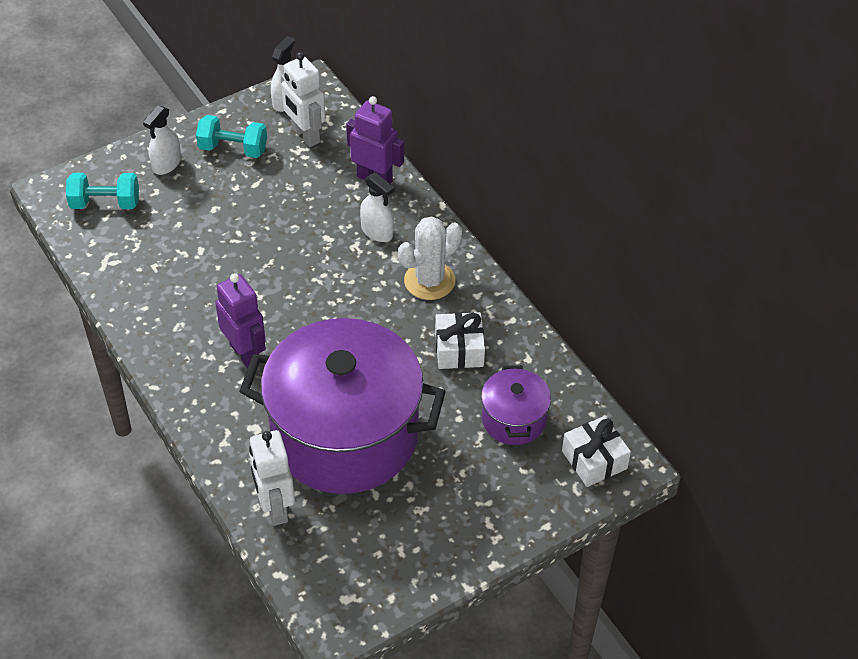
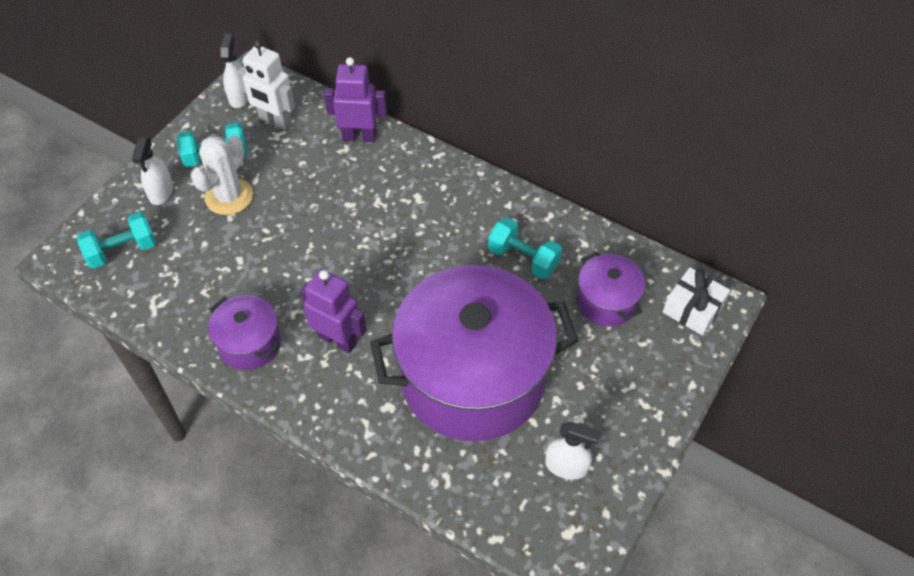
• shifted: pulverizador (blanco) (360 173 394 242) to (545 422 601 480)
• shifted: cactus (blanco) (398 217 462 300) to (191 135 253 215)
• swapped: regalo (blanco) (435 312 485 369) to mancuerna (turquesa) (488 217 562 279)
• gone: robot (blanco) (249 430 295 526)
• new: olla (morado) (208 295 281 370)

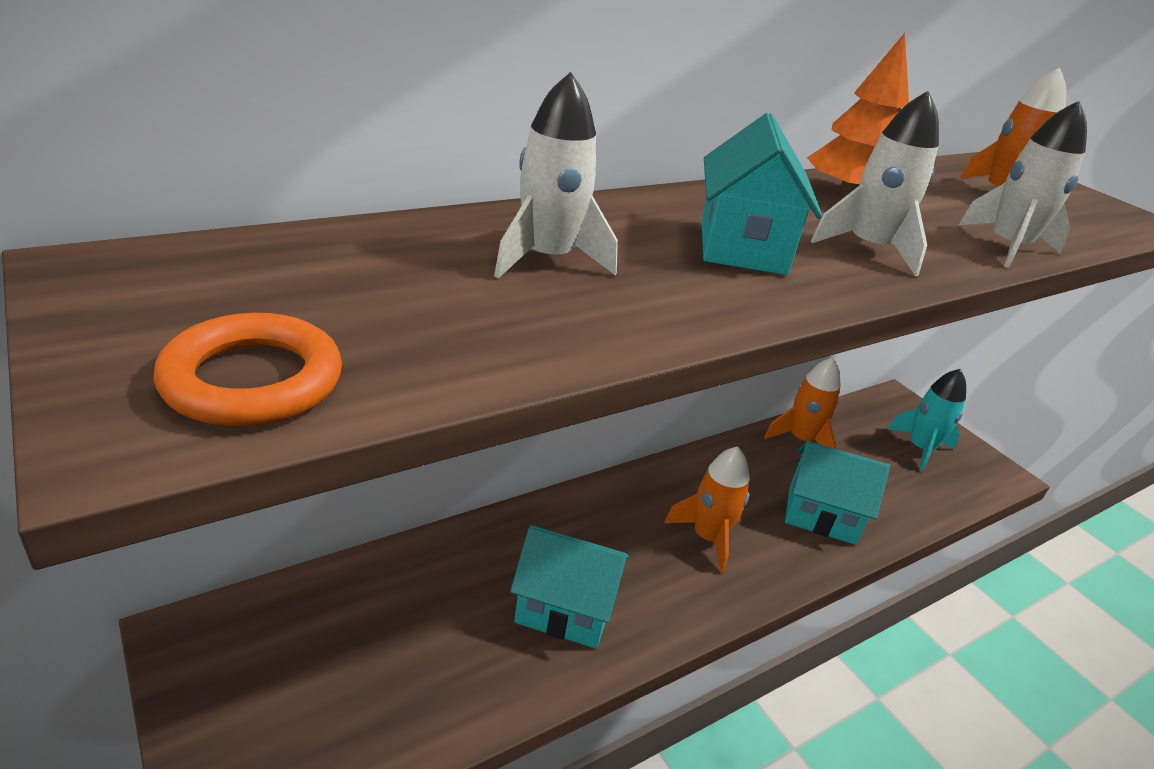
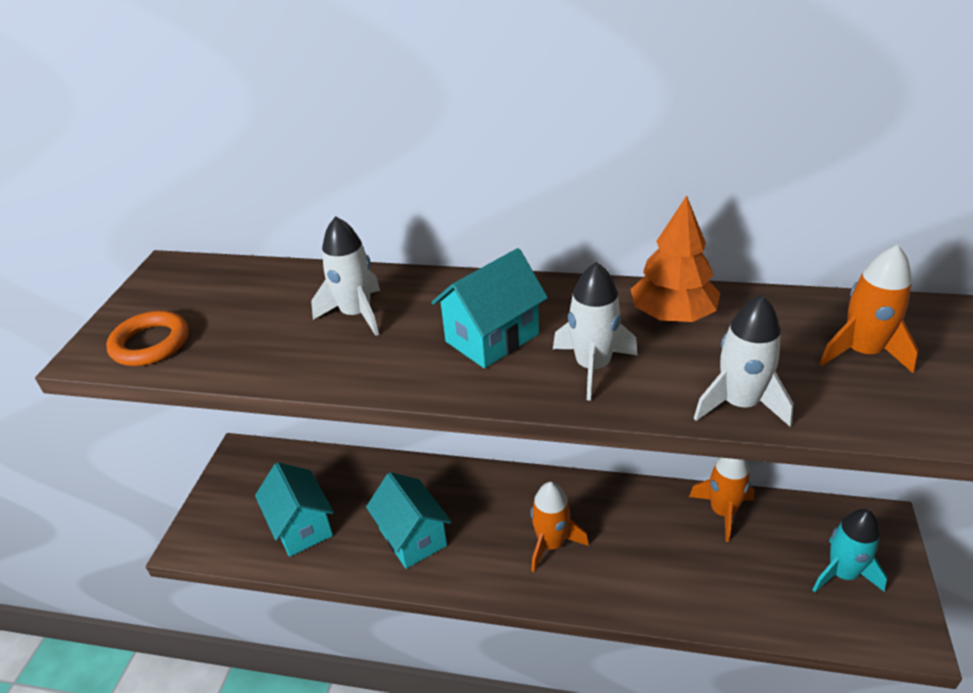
• shifted: casa (turquesa) (785 441 890 545) to (255 462 334 557)

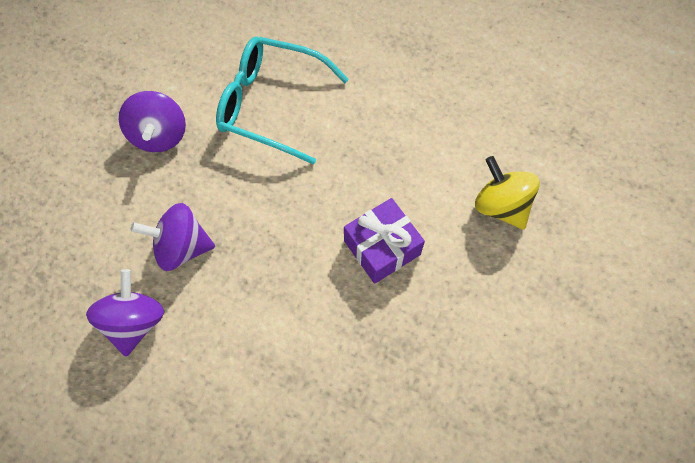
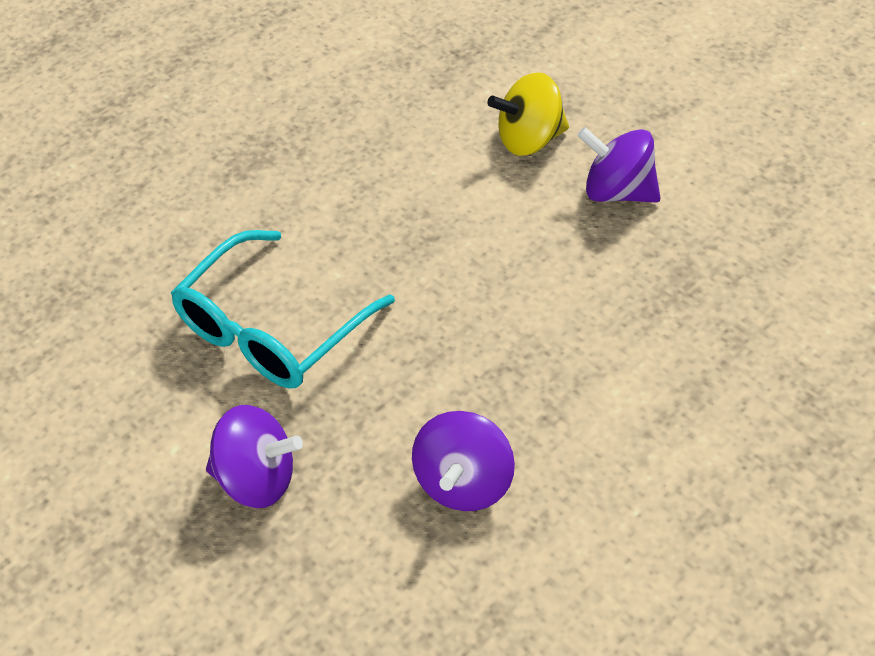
• gone: regalo (morado) (344 198 425 284)
• shifted: peonza (morado) (86 269 164 357) to (577 127 661 203)

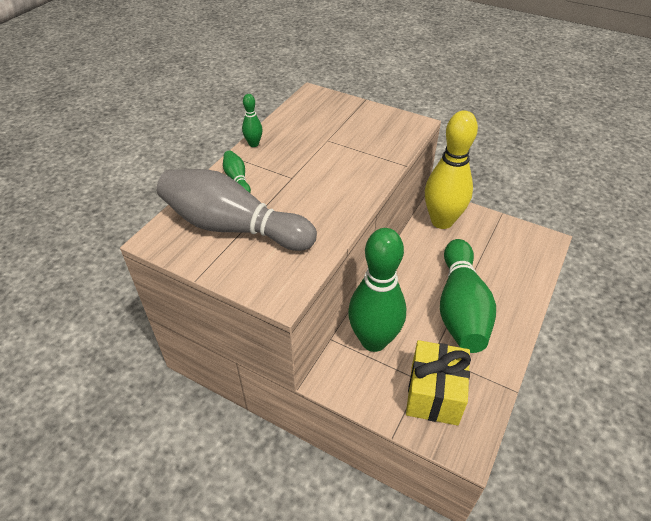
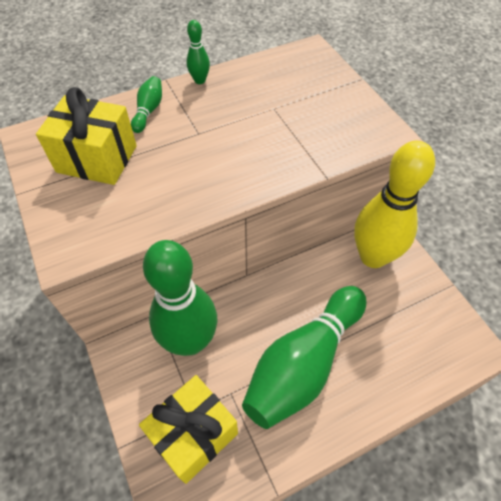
• swapped: bolo (gris) (157 169 317 251) to regalo (amarillo) (36 87 137 185)

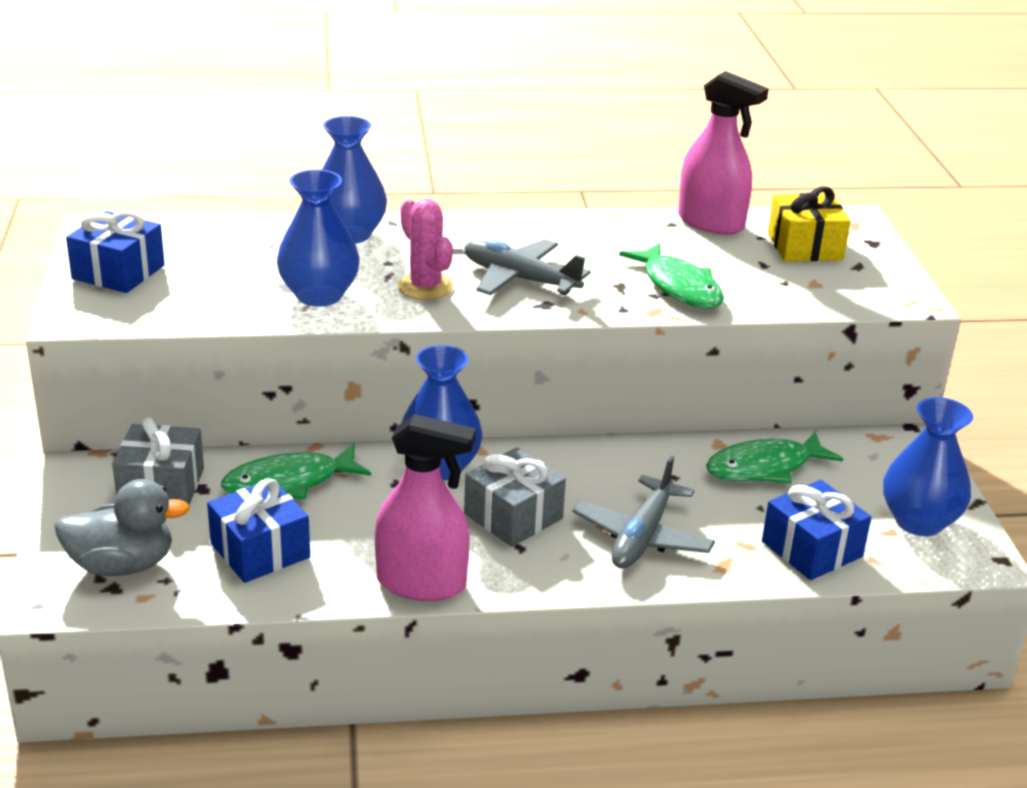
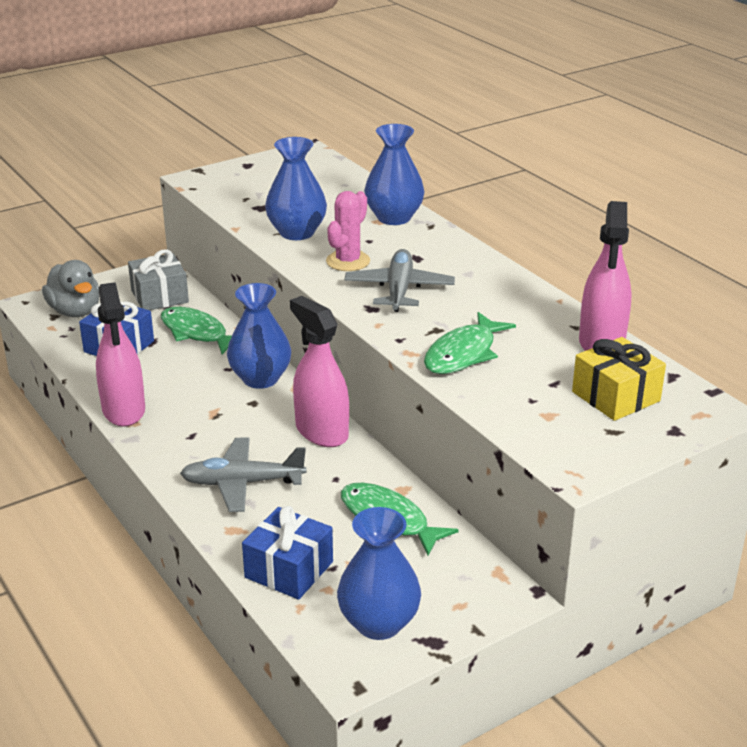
• gone: regalo (azul) (66 211 165 293)
• gone: regalo (gris) (464 447 566 547)
• new: pulverizador (rosa) (290 296 349 447)

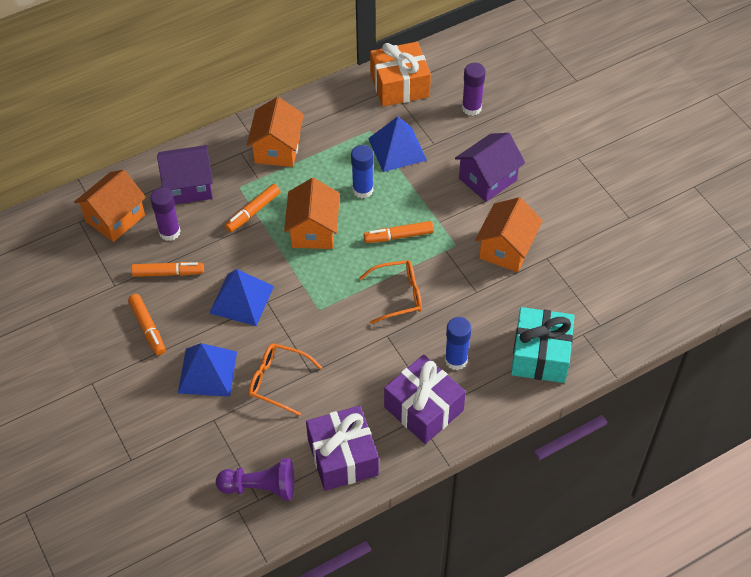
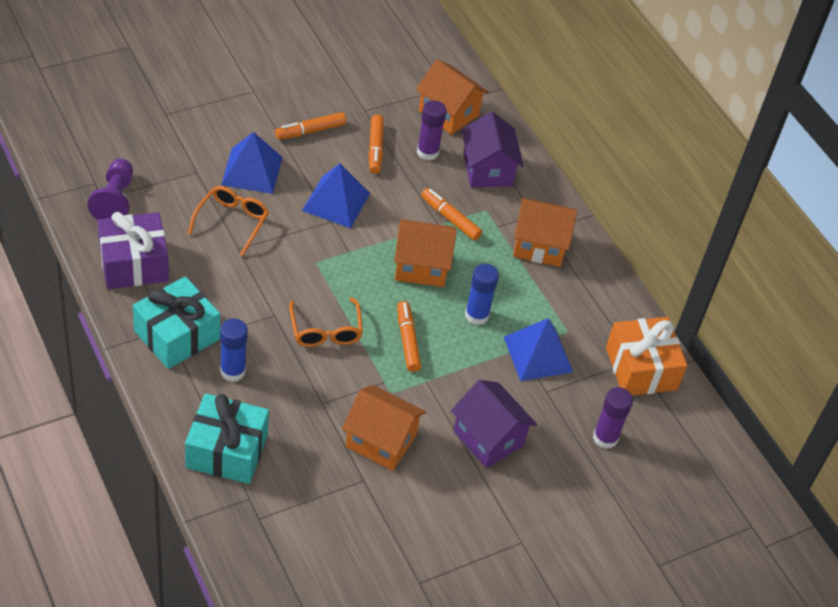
• repainted: regalo (morado) (384 355 466 444) to regalo (turquesa) (133 276 220 369)

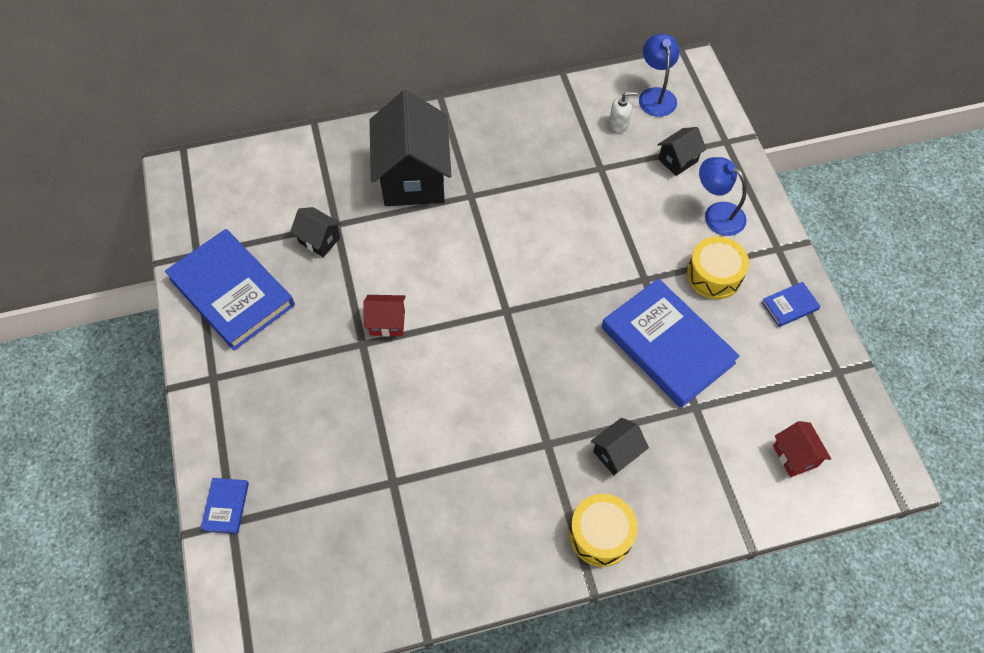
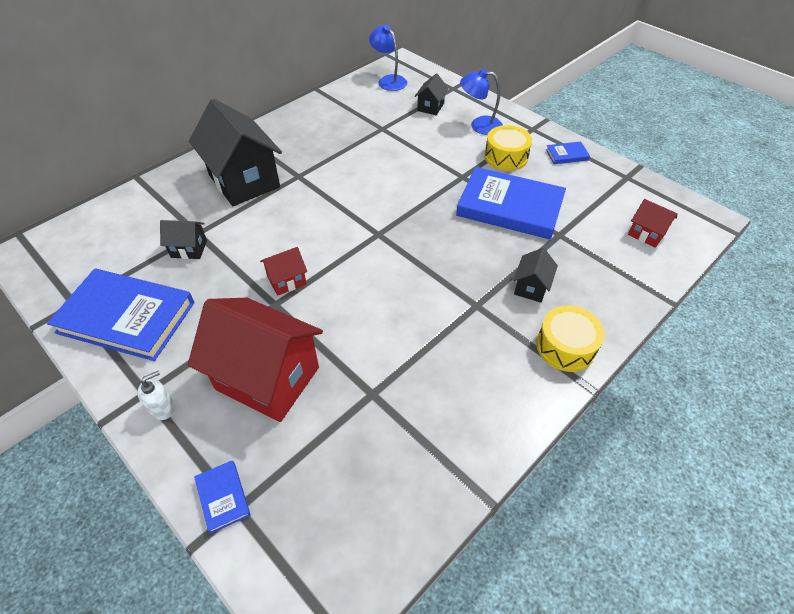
• shifted: dispensador de jabón (blanco) (609 92 637 133) to (137 371 175 420)
• rotated: libro (azul) (761 282 821 327) = (546 142 590 164) 45 degrees clockwise
• new: casa (rojo) (188 298 323 422)

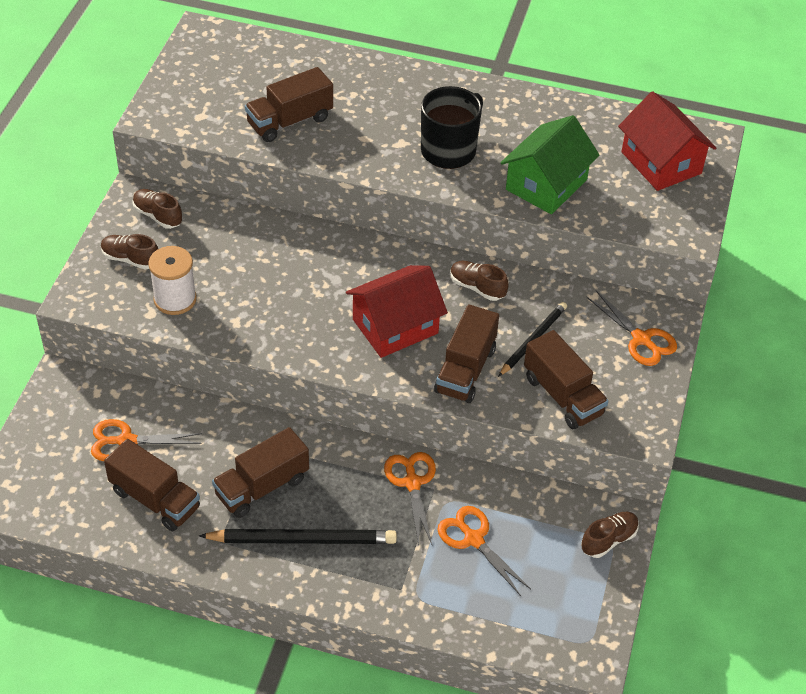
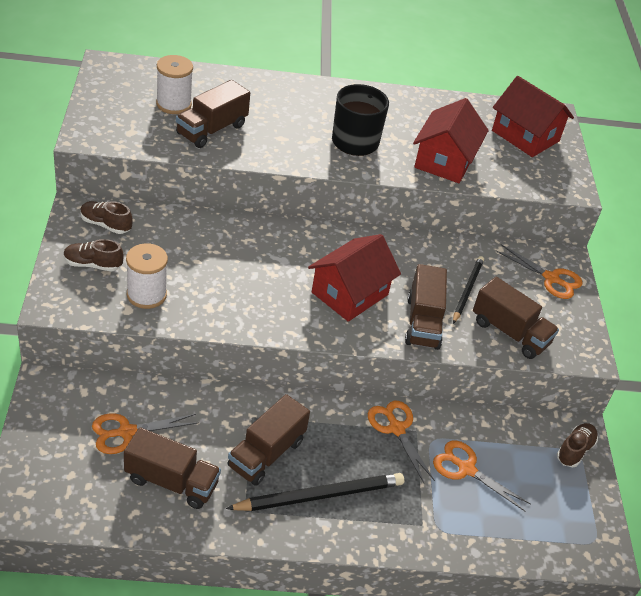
• repainted: casa (verde) (500 115 600 214) to casa (rojo) (413 98 489 183)
• gone: zapato (marrón) (450 261 508 301)
• new: carrete (blanco) (156 55 193 114)

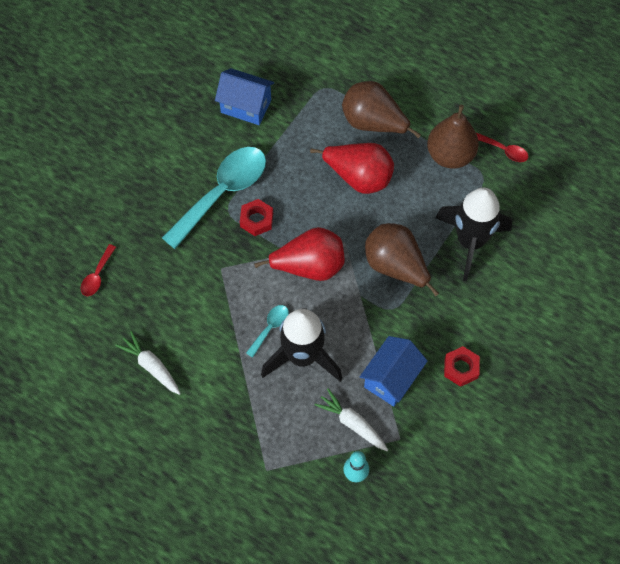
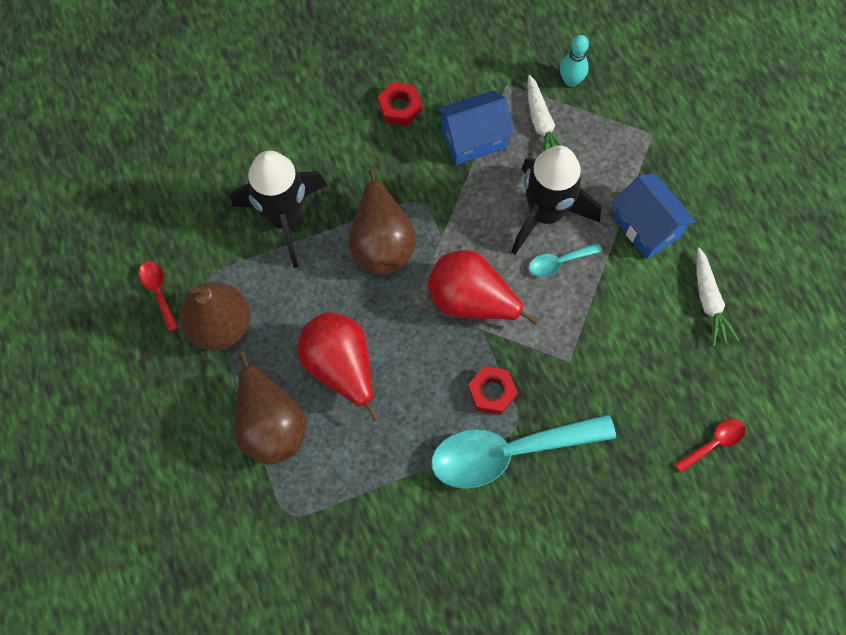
• shifted: casa (azul) (215 68 274 125) to (612 174 696 259)

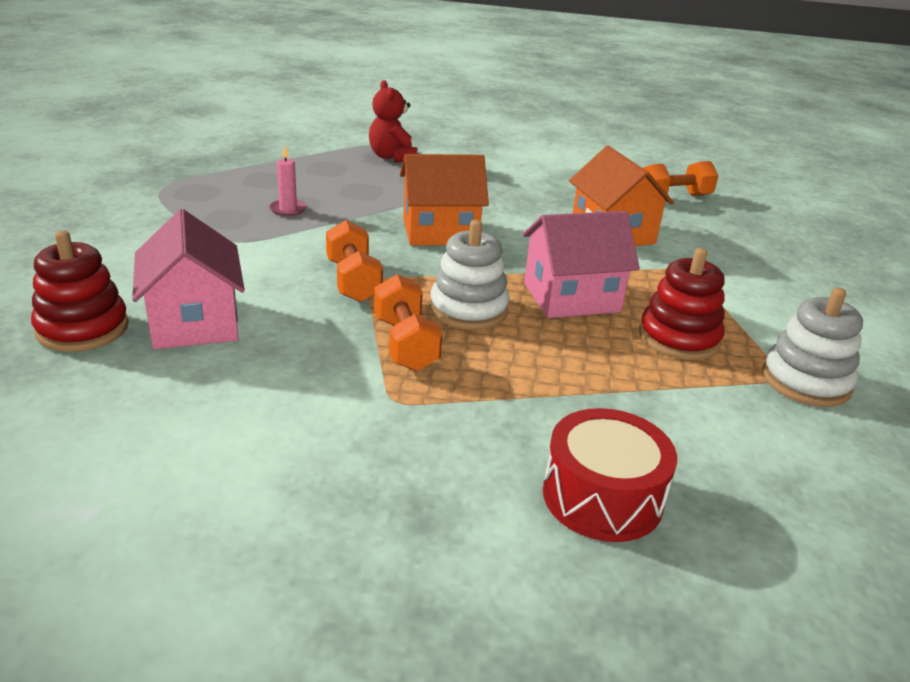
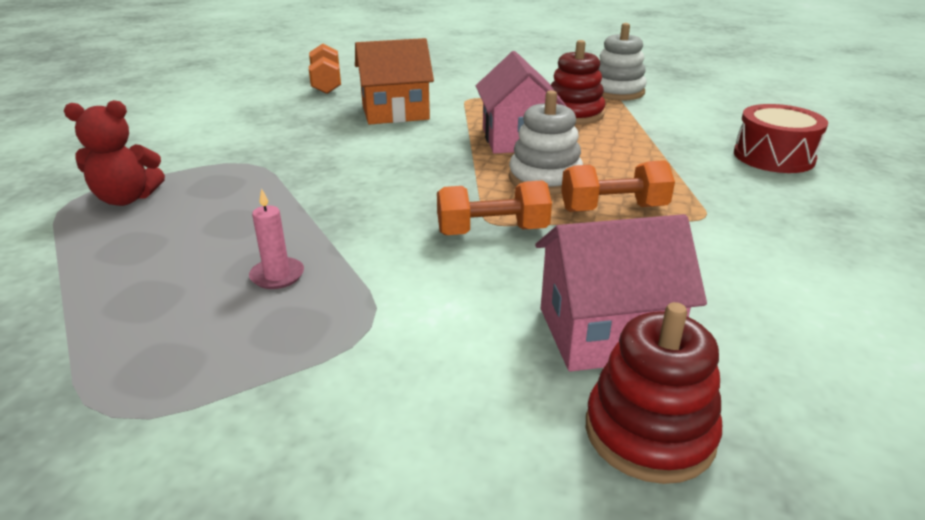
• gone: casa (naranja) (400 154 489 246)

